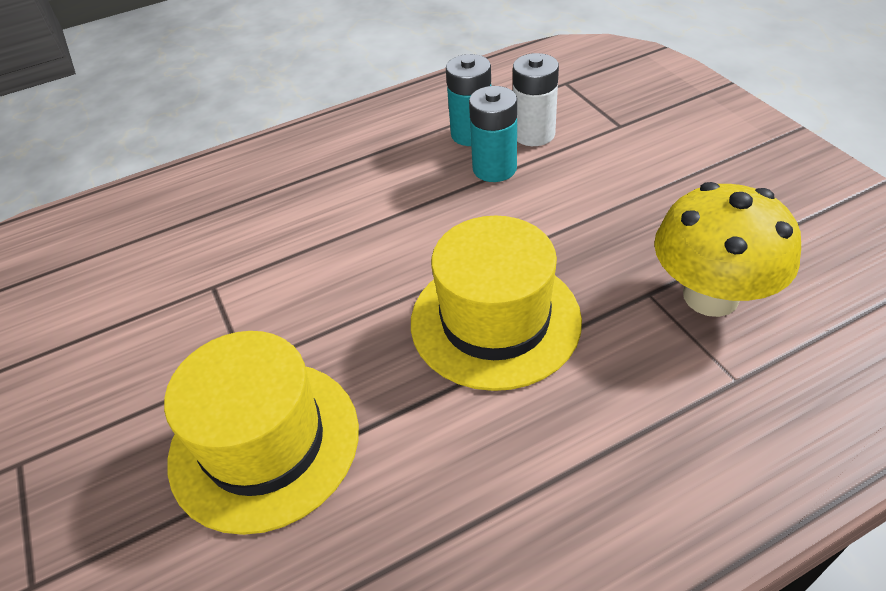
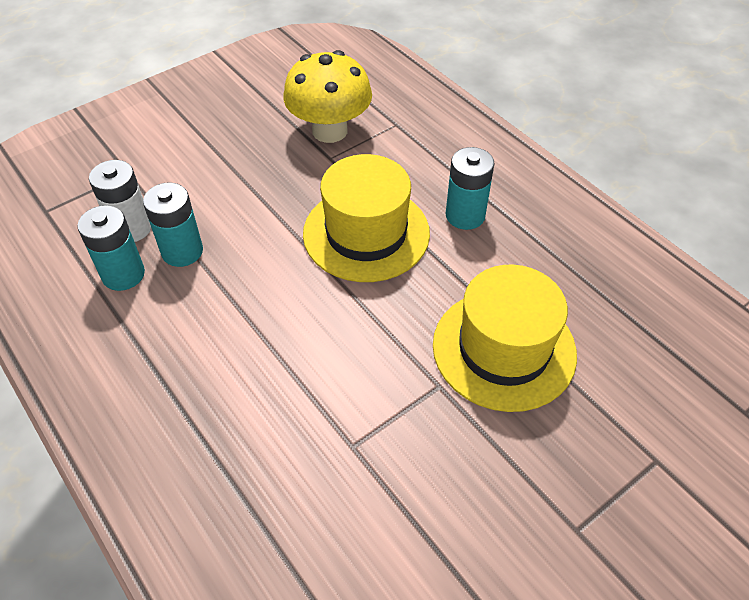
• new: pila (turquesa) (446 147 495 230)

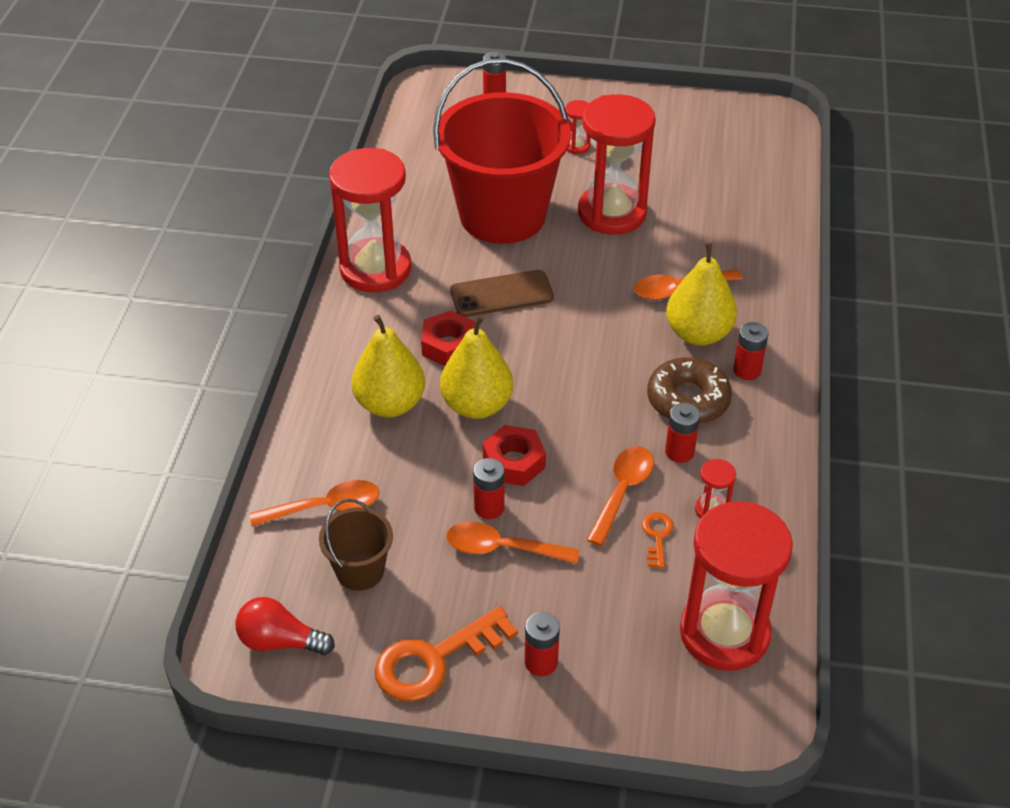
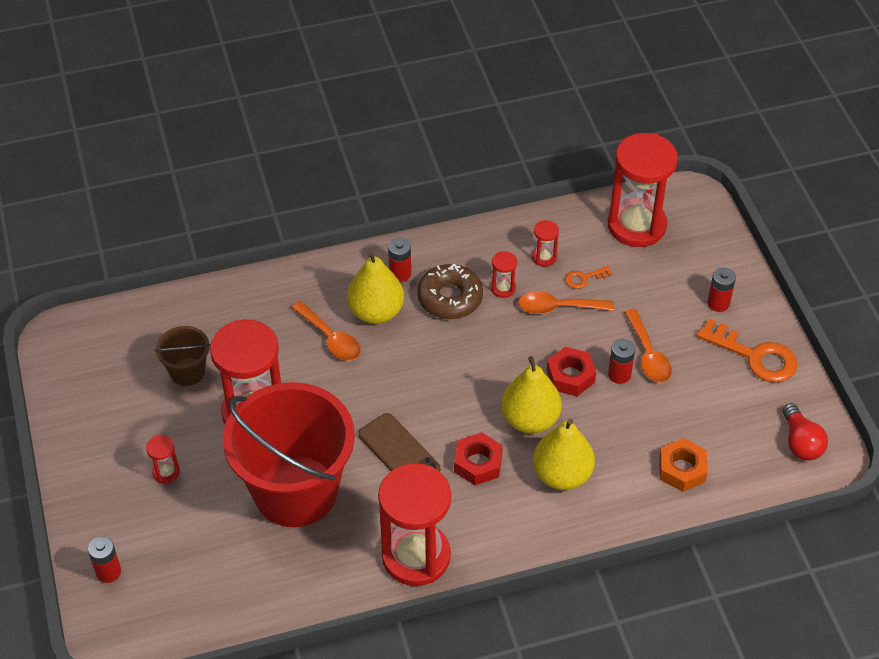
• swapped: pila (rojo) (665 403 700 463) to reloj de arena (rojo) (491 251 517 298)
• swapped: cuchara (naranja) (250 480 379 527) to tuerca (naranja) (659 438 708 492)
• shifted: balde (marrón) (319 499 393 591) to (155 326 210 386)

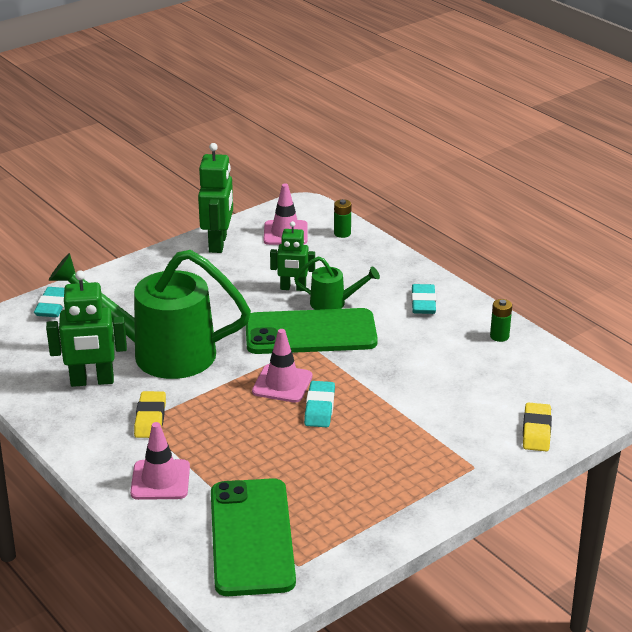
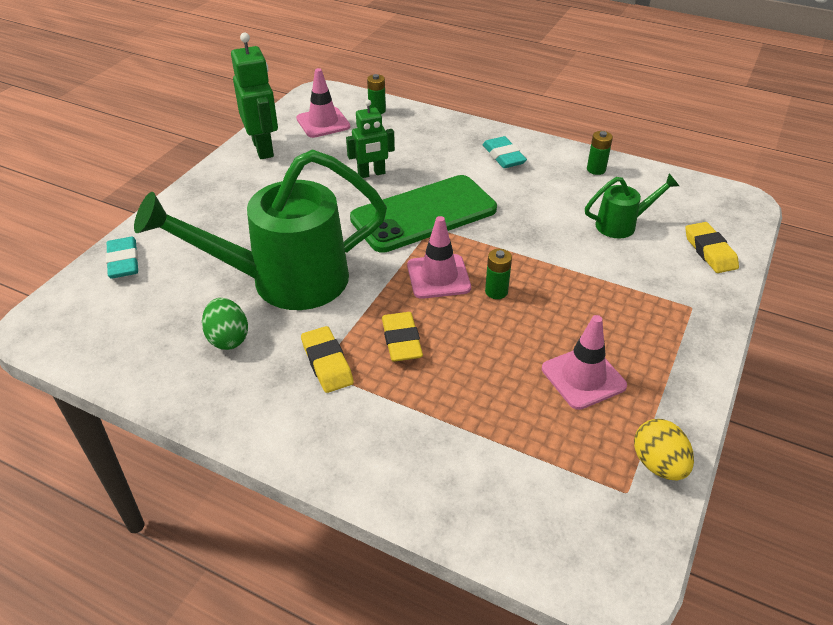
• shifted: regadera (verde) (294 256 380 310) to (585 174 679 238)
• swapped: robot (verde) (46 271 127 387) to huevo (verde) (202 298 248 350)
• swapped: goma de borrar (turquesa) (304 381 335 427) to pila (verde) (485 249 512 299)
• shifted: cono de tráfico (rosa) (130 422 190 500) to (542 315 627 410)
• gone: móvil (verde) (211 478 296 596)
• new: goma de borrar (amarillo) (382 312 423 362)
• new: huevo (amarillo) (634 419 694 480)

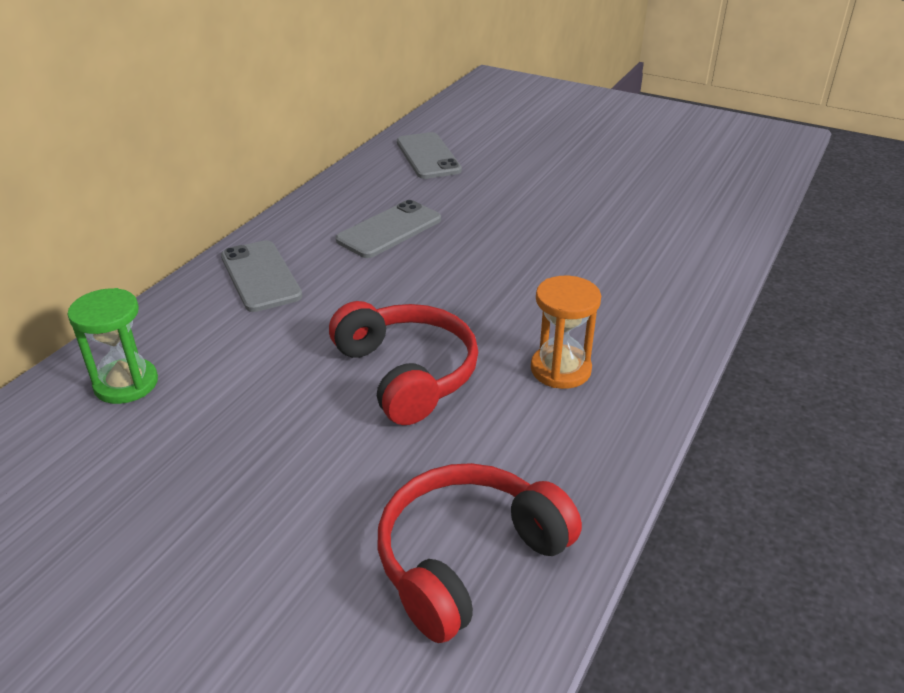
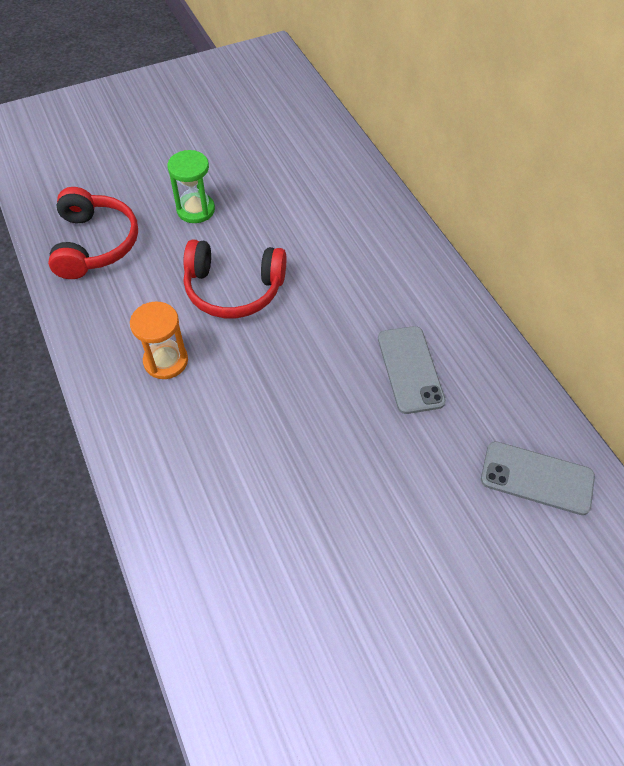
• gone: móvil (gris) (221 240 303 312)
• shifted: reloj de arena (verde) (67 288 158 404) to (167 150 215 223)

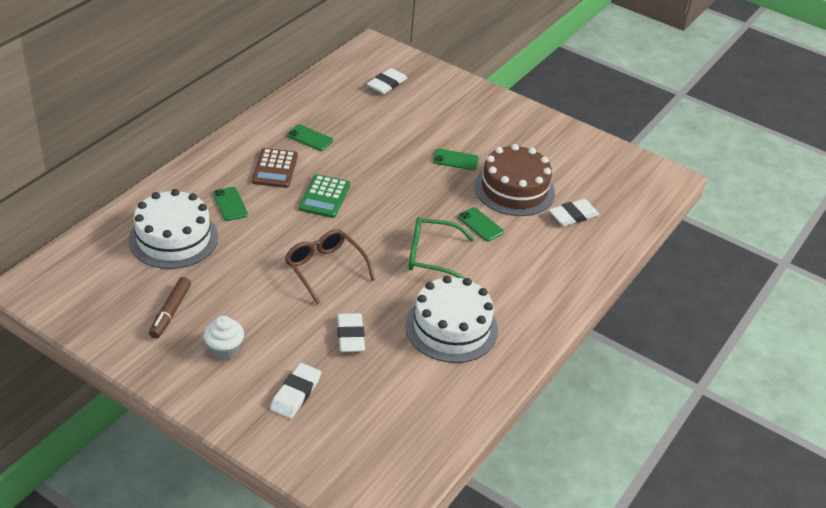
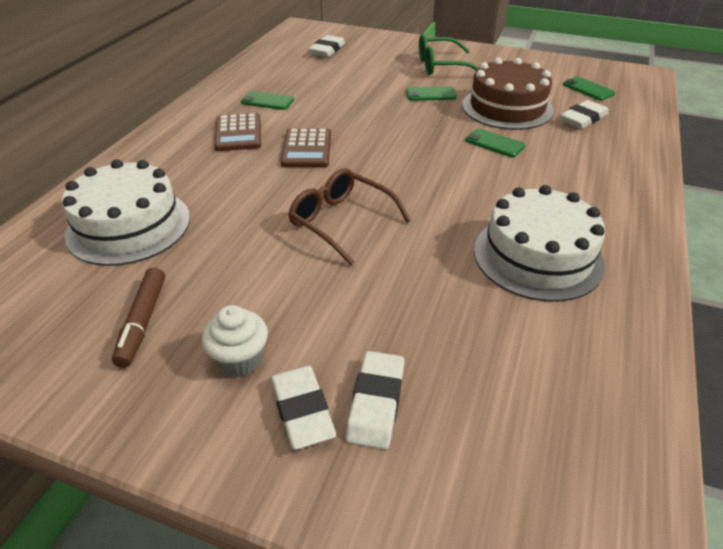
• repainted: calculadora (verde) (299 174 350 218) to calculadora (marrón) (281 128 331 167)
• shifted: móvil (verde) (213 187 248 221) to (563 77 615 101)
• shifted: gafas (verde) (409 217 474 279) to (419 34 478 75)
• shifted: goma de borrar (blanco) (337 313 365 352) to (271 366 336 450)

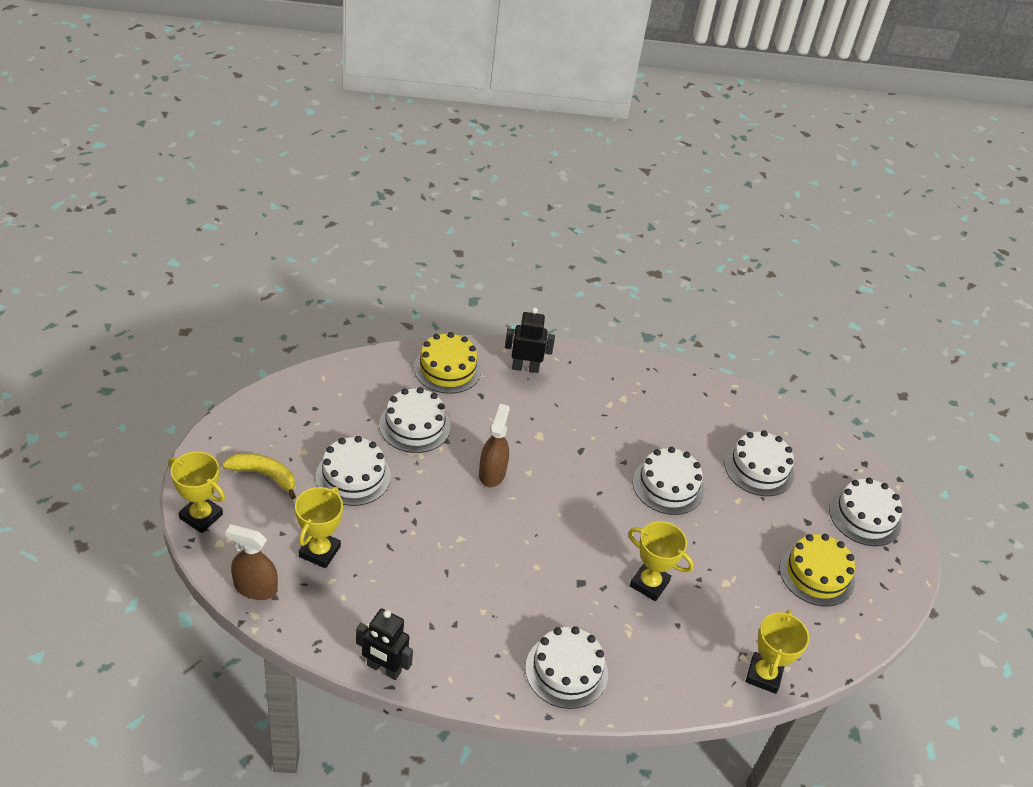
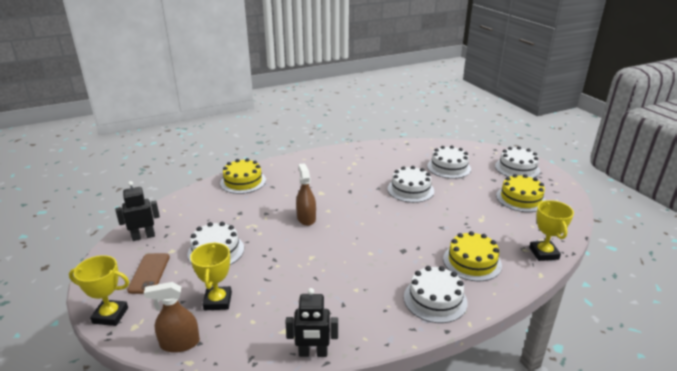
• shifted: robot (negro) (505 308 555 373) to (116 181 160 241)
• gone: tarta (blanco) (379 387 451 453)
• swapped: plátano (amarillo) (222 453 296 500) to móvil (marrón) (127 253 170 294)
• gone: trofeo (amarillo) (628 521 694 601)
• new: tarta (amarillo) (443 231 502 281)

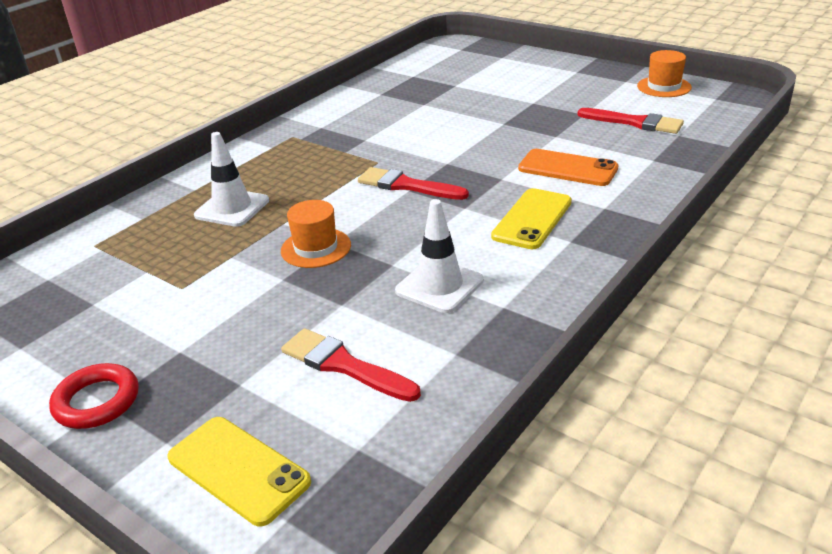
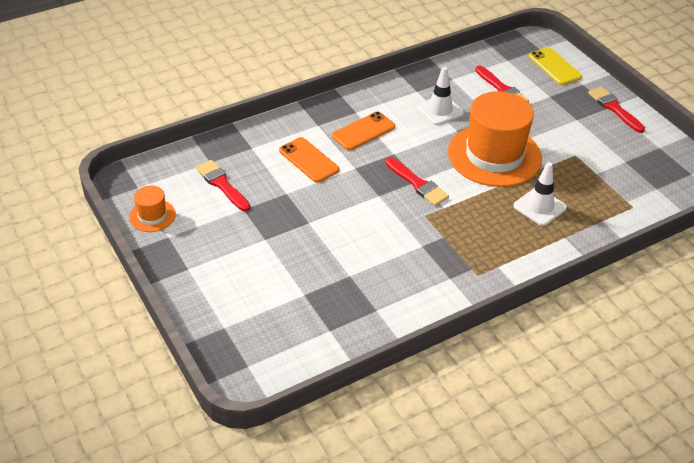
• repainted: móvil (amarillo) (491 188 572 249) to móvil (naranja) (332 111 395 150)
• scaled: sombrero (naranja) (281 200 351 268) = (448 91 542 187) x2.19
• swapped: anillo (rojo) (49 363 139 429) to pincel (rojo) (588 87 645 133)

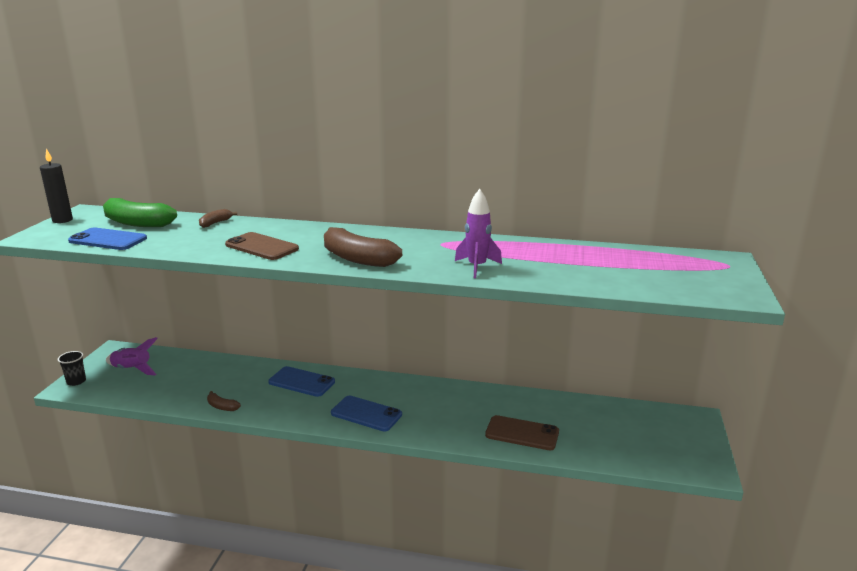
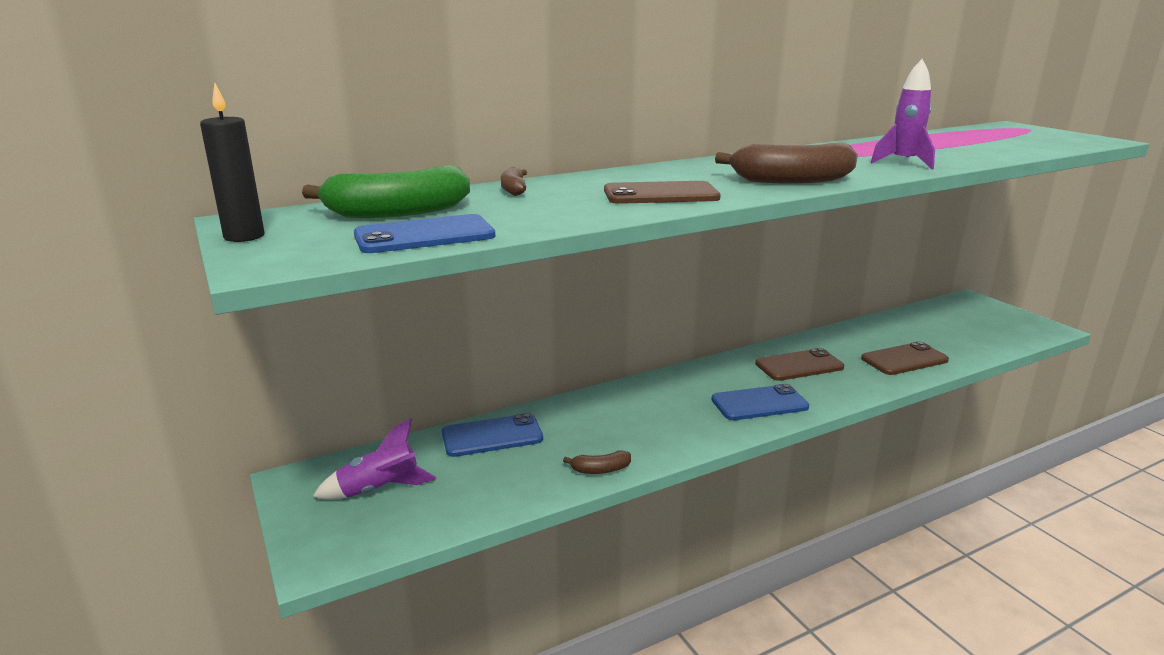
• gone: vaso (negro) (58 351 86 386)
• shifted: móvil (azul) (268 366 335 397) to (442 413 543 457)
• new: móvil (marrón) (755 348 844 381)

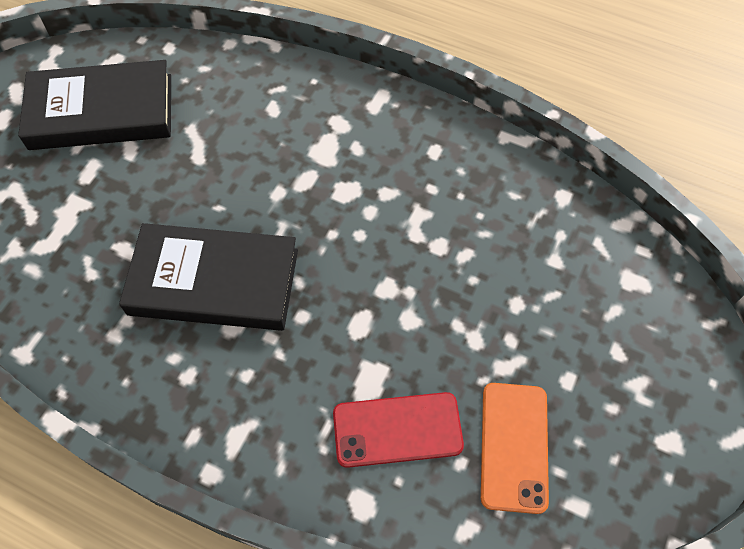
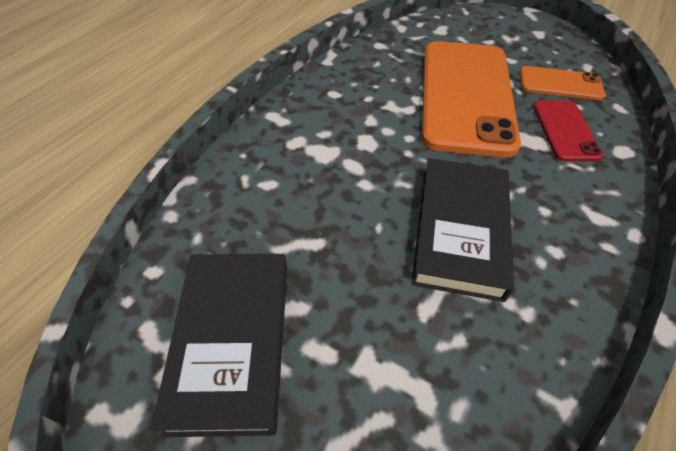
• new: móvil (naranja) (422 41 521 158)

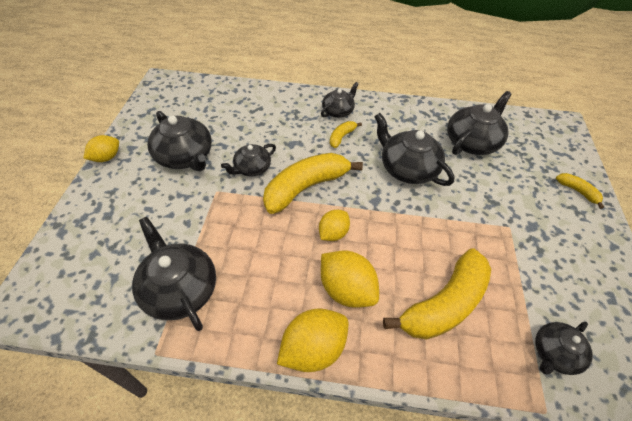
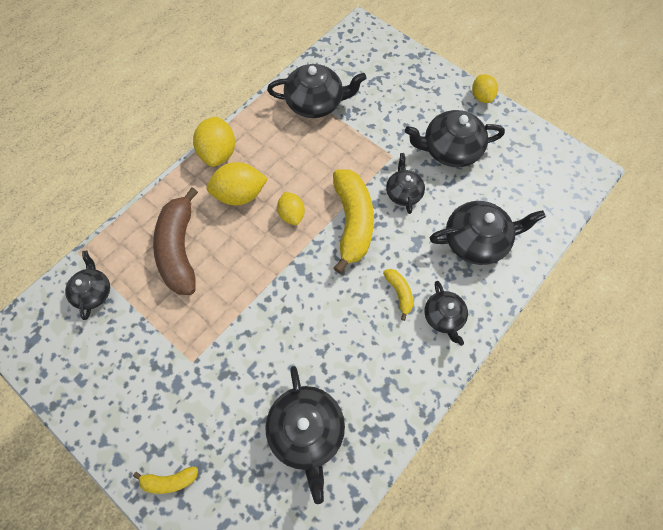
• shifted: tetera (negro) (374 113 454 186) to (430 201 546 265)
• repainted: plátano (amarillo) (383 249 491 340) to plátano (marrón) (153 187 198 295)

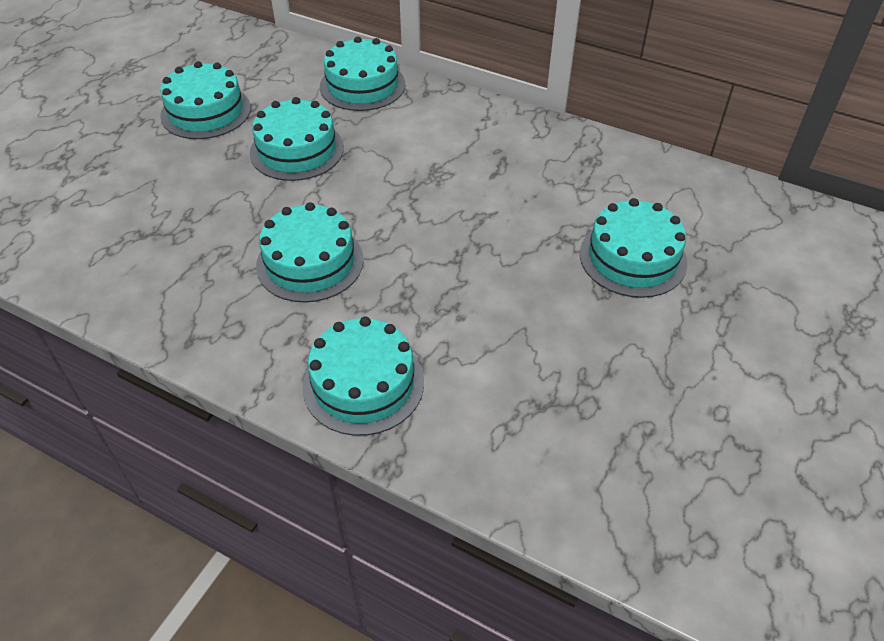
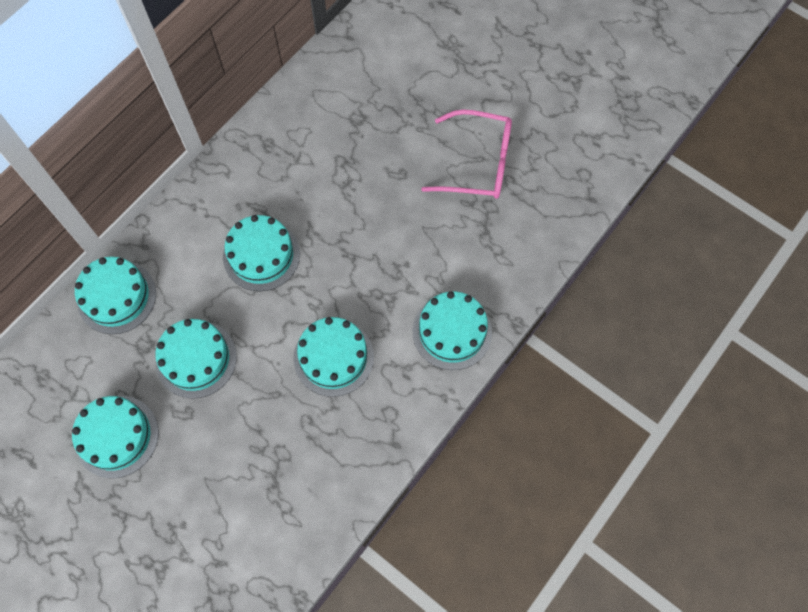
• shifted: tarta (turquesa) (580 198 687 298) to (223 215 300 291)
• new: gafas (rosa) (421 109 512 199)

